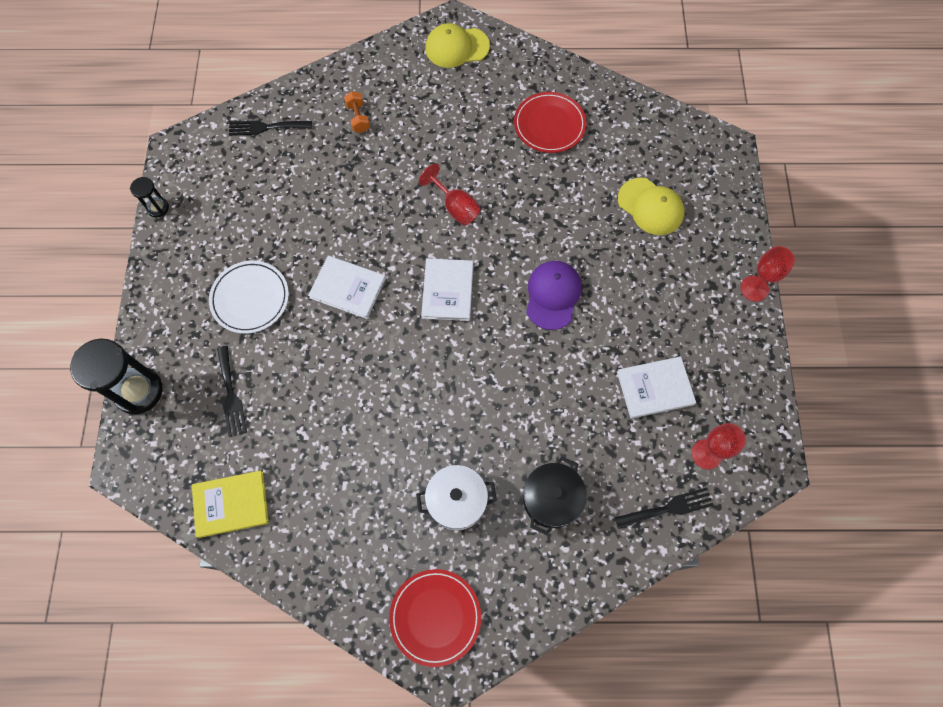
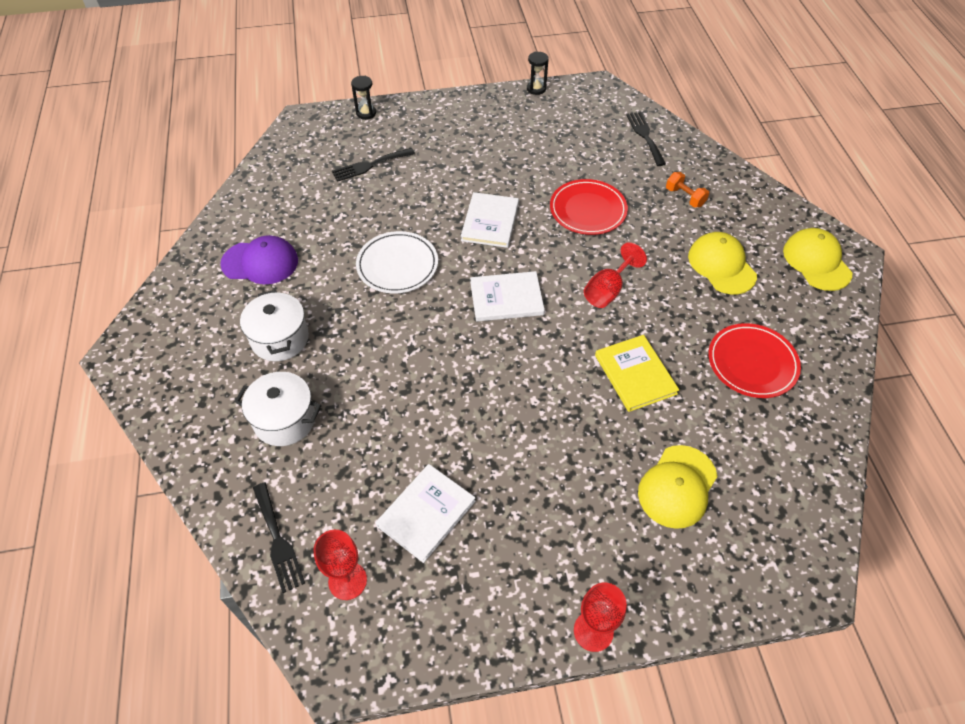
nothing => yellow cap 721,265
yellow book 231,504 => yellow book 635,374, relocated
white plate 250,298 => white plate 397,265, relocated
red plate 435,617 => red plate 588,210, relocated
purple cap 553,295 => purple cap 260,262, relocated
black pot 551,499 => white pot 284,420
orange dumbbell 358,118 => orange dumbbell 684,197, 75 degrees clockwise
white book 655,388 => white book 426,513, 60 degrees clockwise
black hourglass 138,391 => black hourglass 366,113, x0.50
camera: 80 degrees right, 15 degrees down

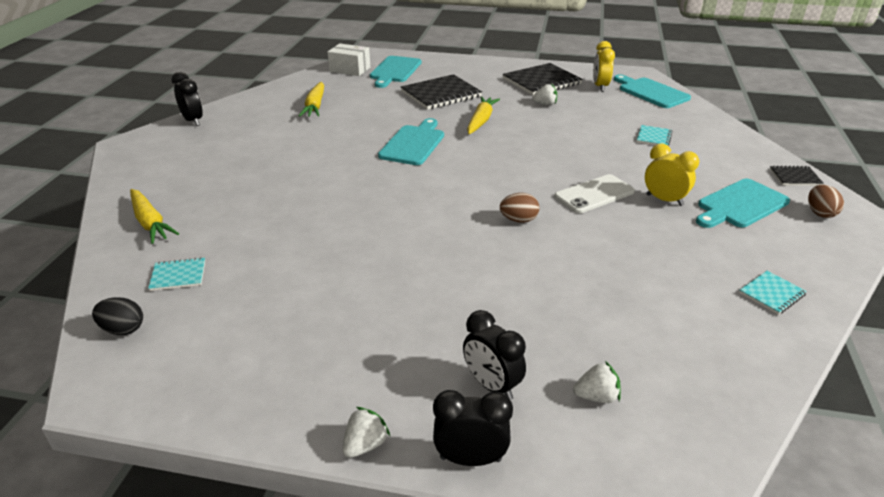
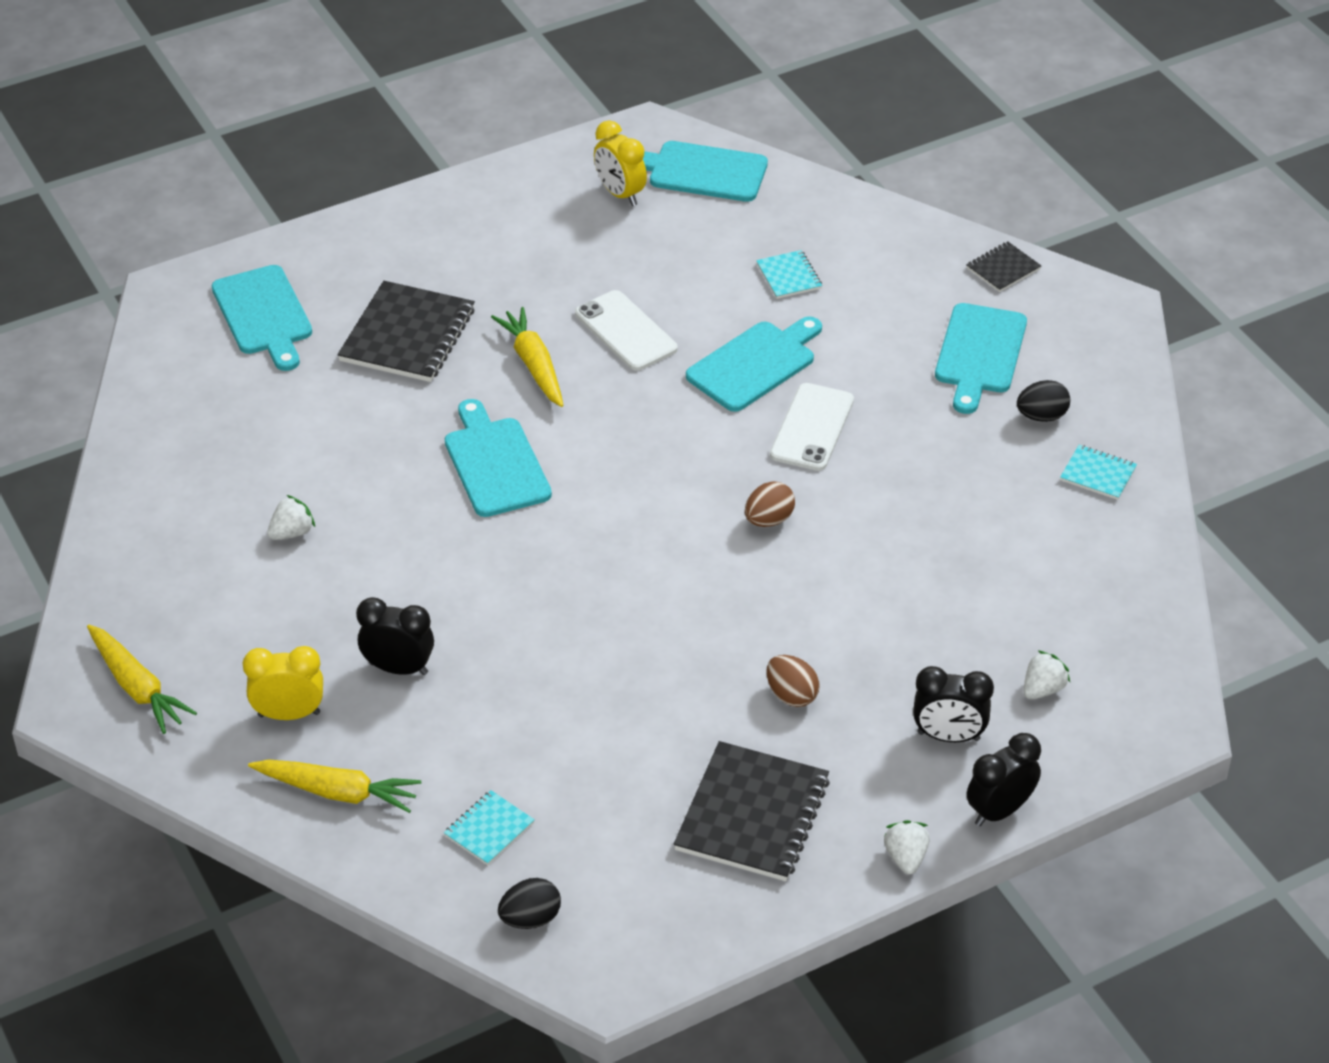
white box 350,69 => nothing
nothing => white phone 625,331
nothing => turquoise cutting board 755,364
nothing => black egg 1041,416
black clock 193,121 => black clock 398,668, relocated
yellow carrot 315,106 => yellow carrot 137,687, relocated
black notebook 541,81 => black notebook 752,814, relocated
white strawberry 545,104 => white strawberry 292,532, relocated
yellow clock 664,200 => yellow clock 289,714, relocated
brown egg 820,213 => brown egg 791,695, relocated
turquoise notebook 771,294 => turquoise notebook 1098,474, 75 degrees counterclockwise
camera: 40 degrees left, 10 degrees up

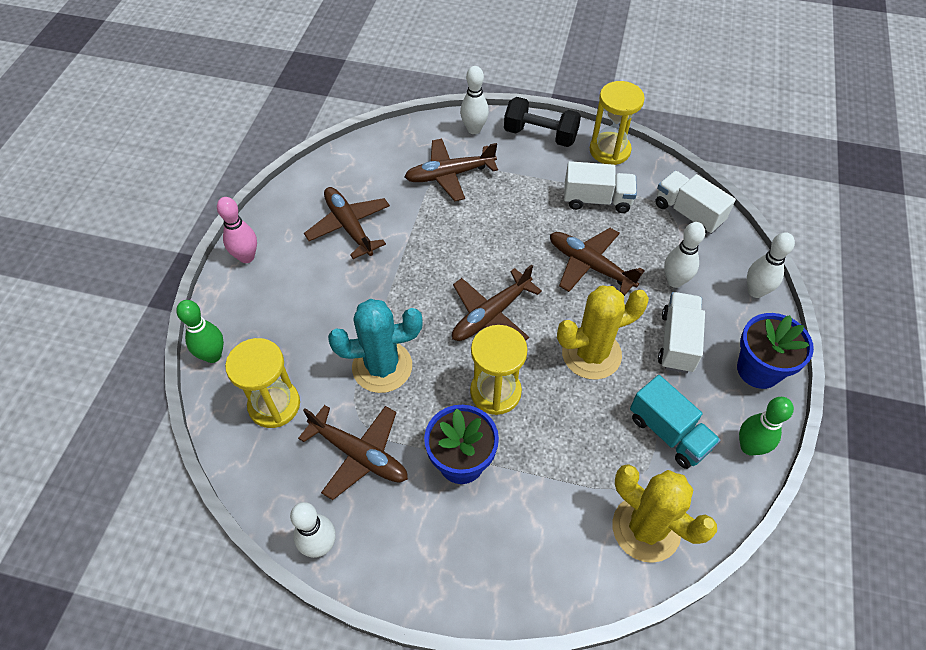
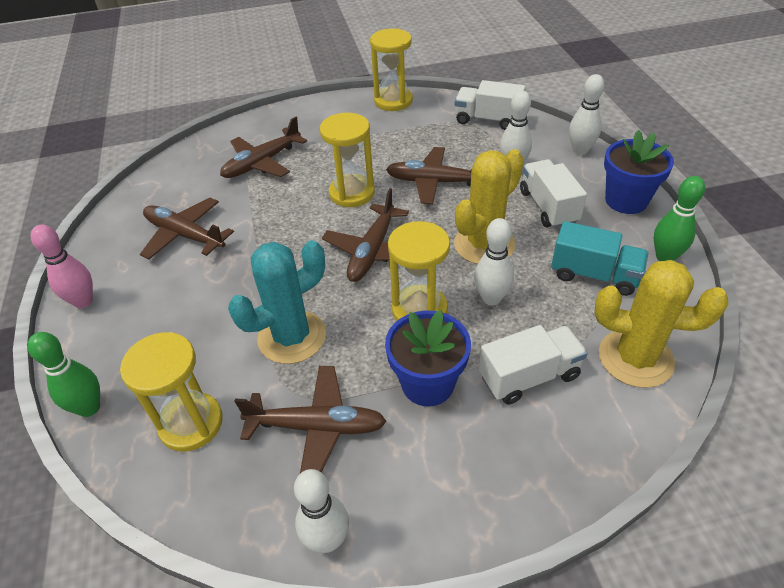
black dumbbell 540,135 => nothing
nothing => yellow hourglass 352,193
white bowling pin 474,129 => white bowling pin 491,298, relocated
white truck 597,200 => white truck 529,376, relocated
camera: 25 degrees left, 10 degrees down

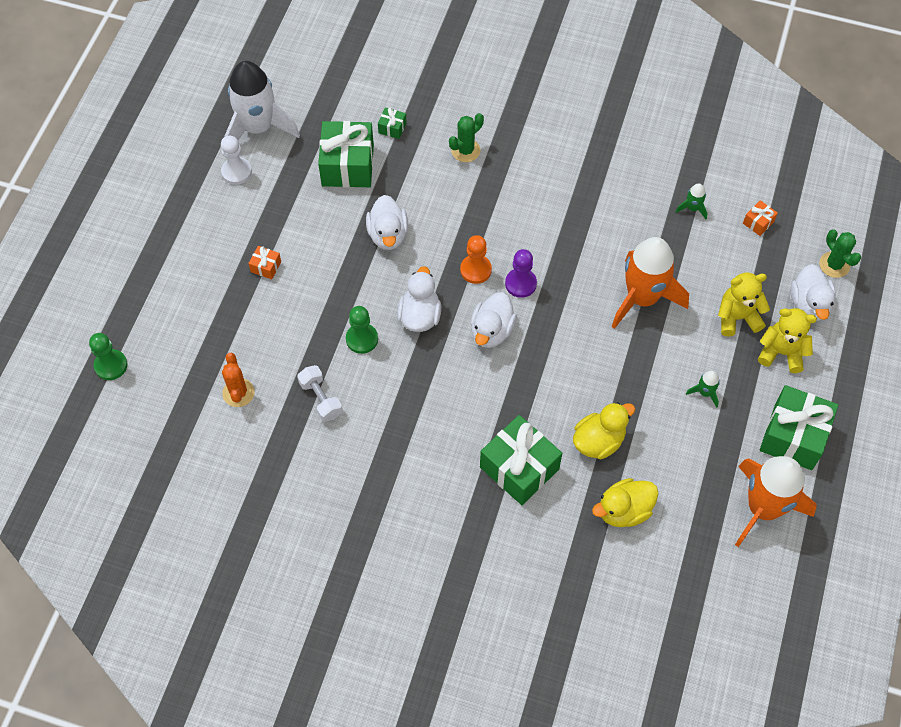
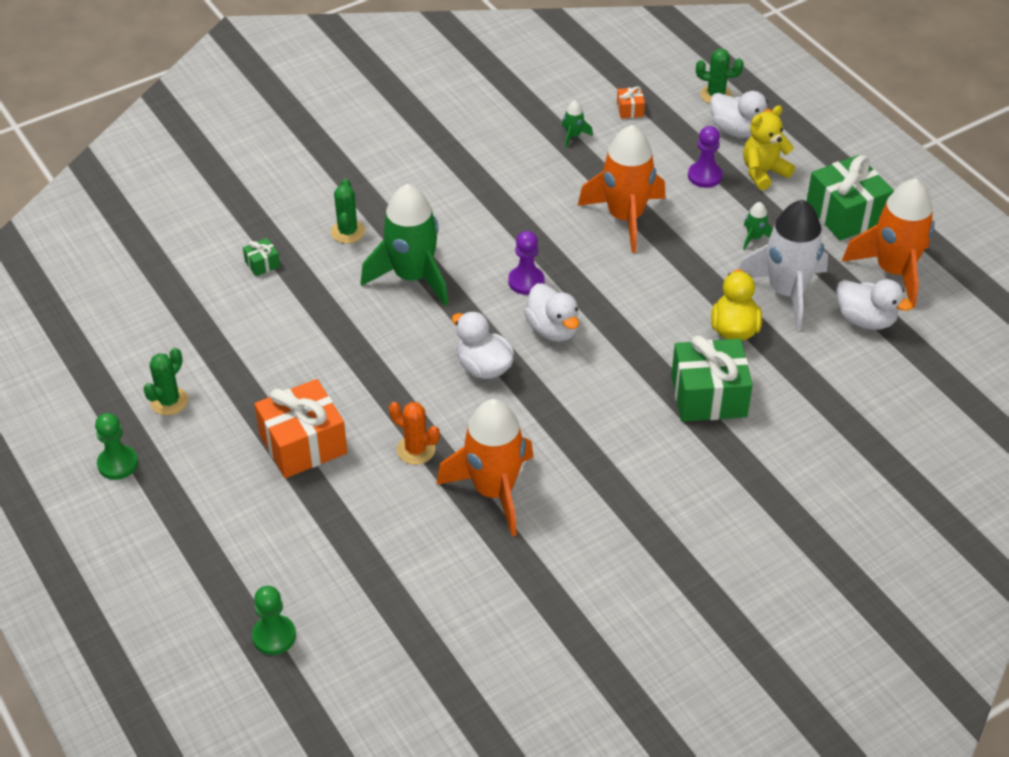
green gift 347,165 => nothing
orange pawn 475,270 => nothing
yellow duck 624,510 => nothing
nothing => green rocket 412,277
orange cactus 238,393 => orange cactus 416,450, relocated
white rocket 258,128 => white rocket 786,292, relocated
green pawn 362,339 => green pawn 118,464, relocated
white duck 388,235 => white duck 865,320, relocated
white pawn 236,172 => green cactus 169,401
white dumbbell 321,399 => orange rocket 494,491
yellow teddy bear 737,317 => purple pawn 704,176
orange gift 266,267 => orange gift 303,444, x2.28
camera: 50 degrees left, 15 degrees down

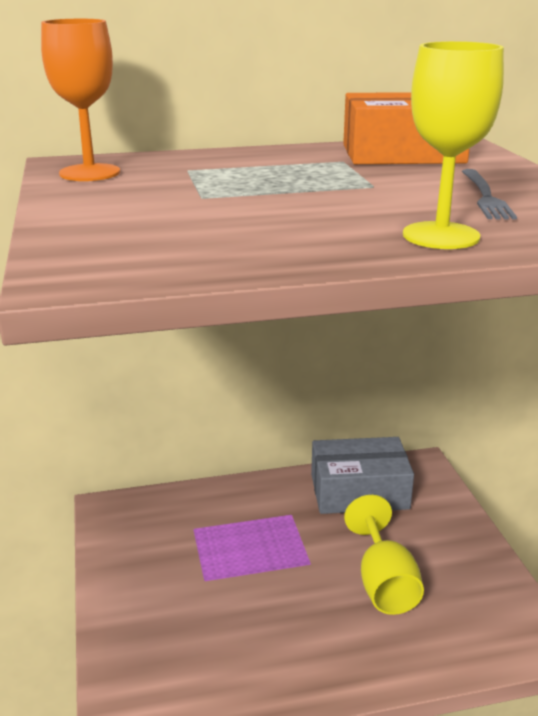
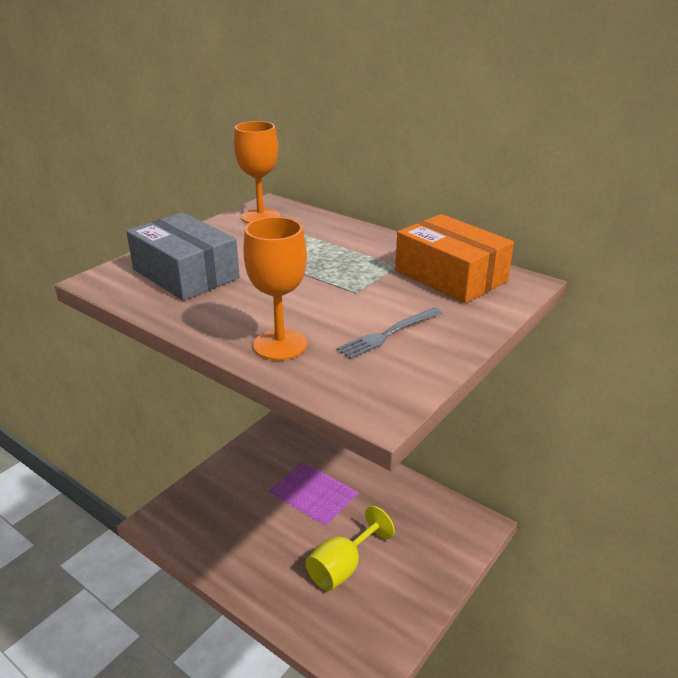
grey box 359,491 => grey box 185,274, relocated
yellow goblet 441,236 => orange goblet 280,345
camera: 50 degrees right, 5 degrees up

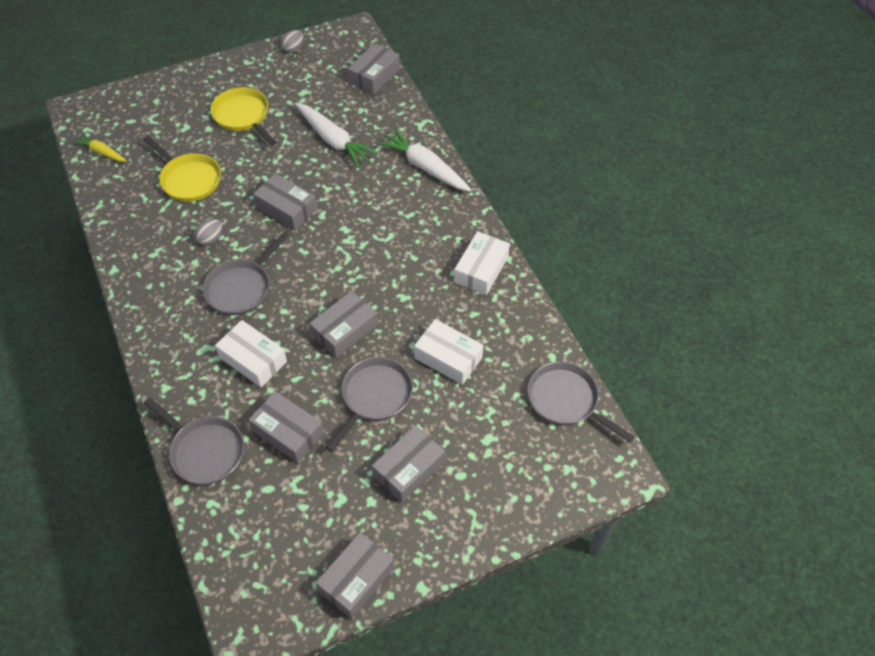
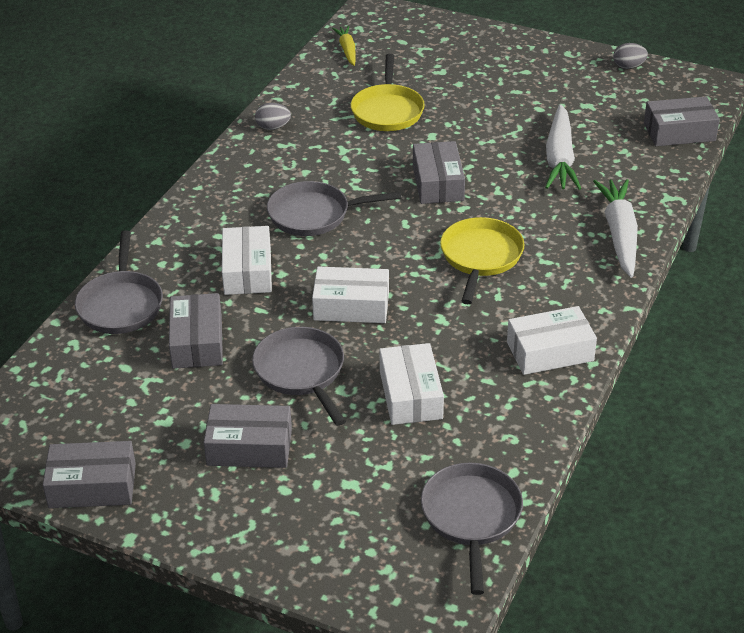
grey egg 210,239 => grey egg 273,127, relocated
yellow pan 243,116 => yellow pan 480,257, relocated
grey box 344,330 => white box 351,306
grey pan 374,397 => grey pan 301,372, 105 degrees counterclockwise
camera: 50 degrees right, 15 degrees down

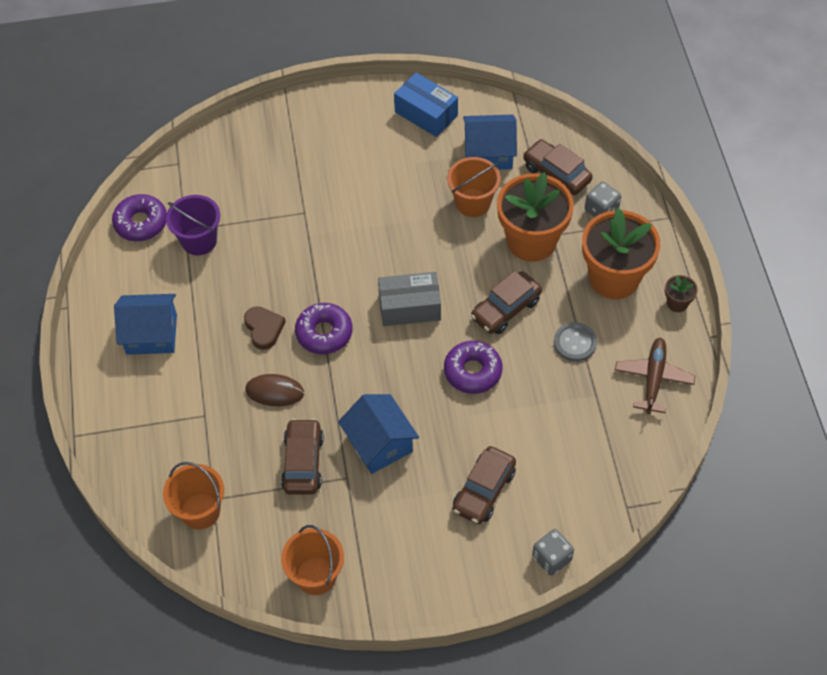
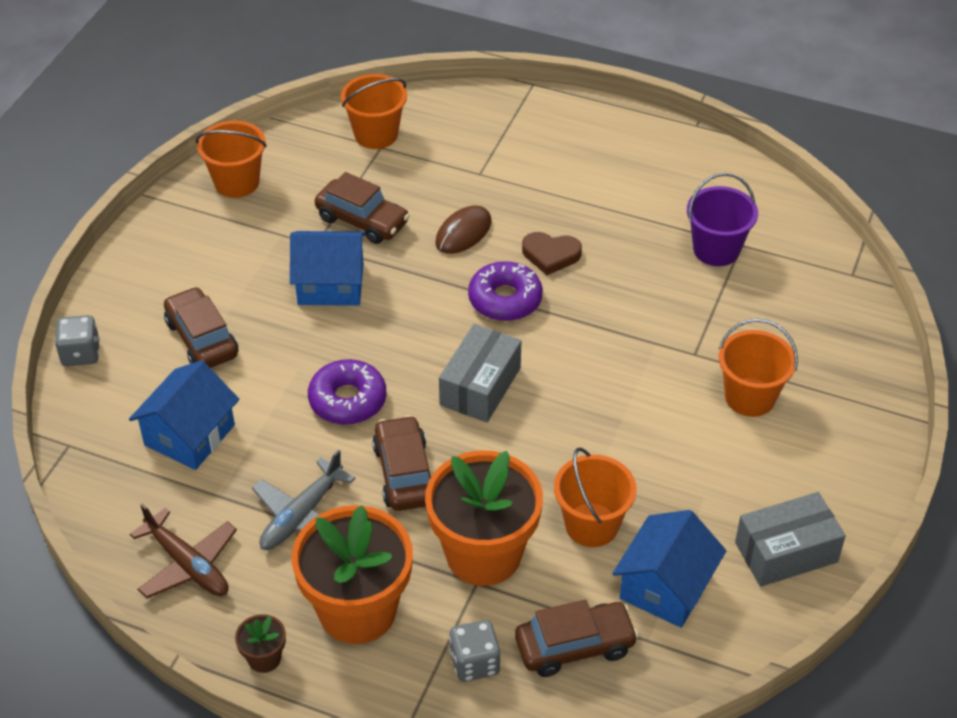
purple donut 141,223 => nothing
nothing => orange bucket 750,397
blue house 151,334 => blue house 189,435, relocated
grey button 575,343 => grey plane 302,515
blue box 426,114 => grey box 786,552
camera: 120 degrees right, 10 degrees down

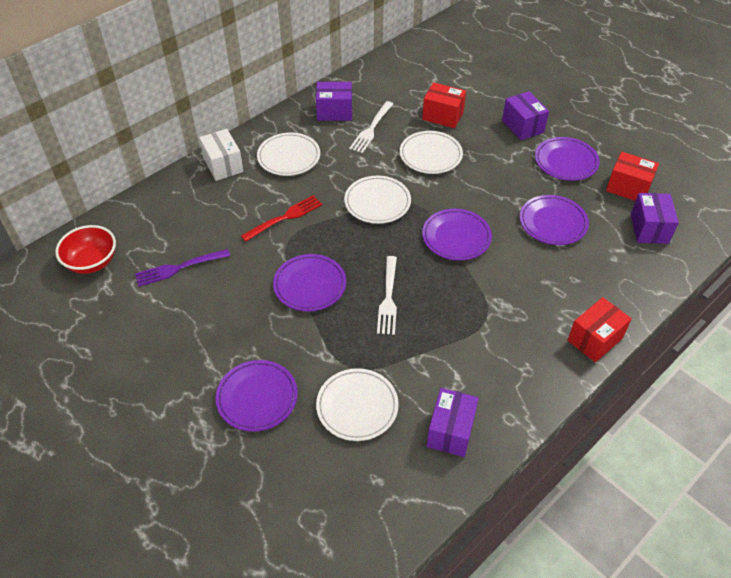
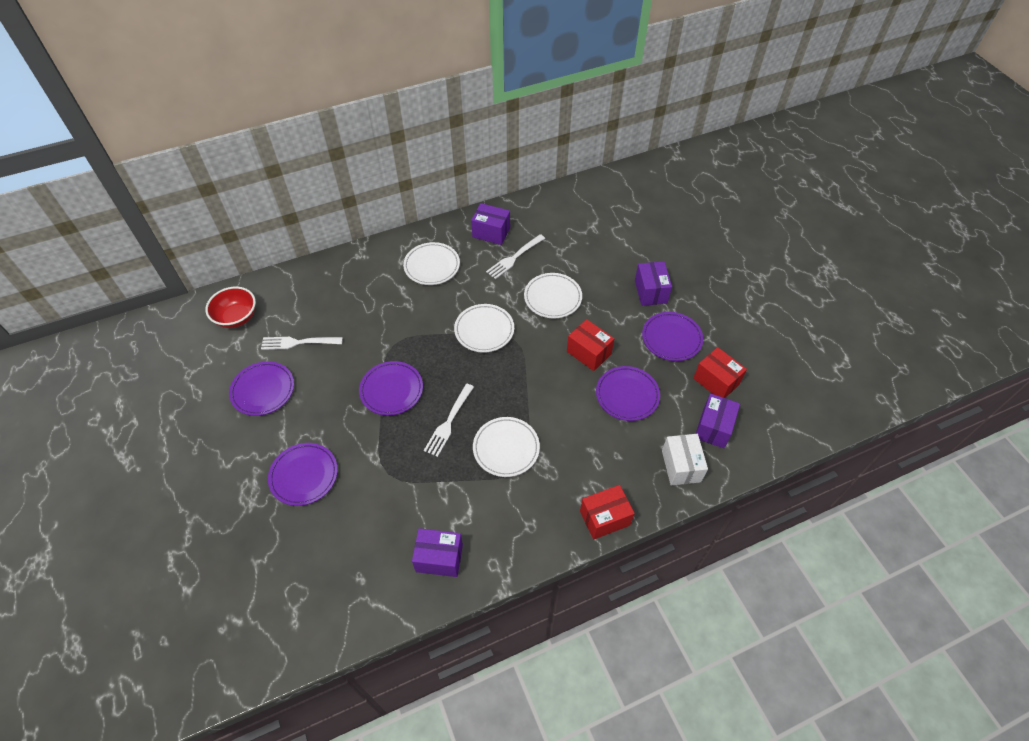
red fork 285,217 => nothing
white box 223,165 => white box 681,466, relocated
white plate 357,406 => white plate 506,448, relocated
red box 442,116 => red box 588,353, relocated
purple plate 456,237 => purple plate 263,390, relocated
purple fork 179,268 => white fork 298,342
purple box 450,431 => purple box 439,558, 60 degrees clockwise
camera: 20 degrees right, 5 degrees up

